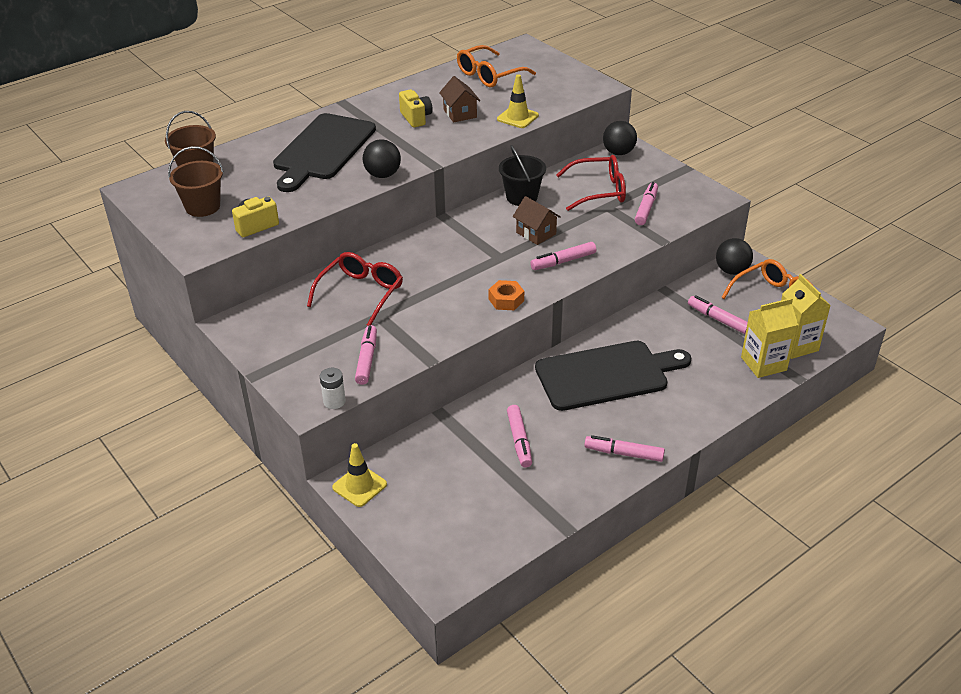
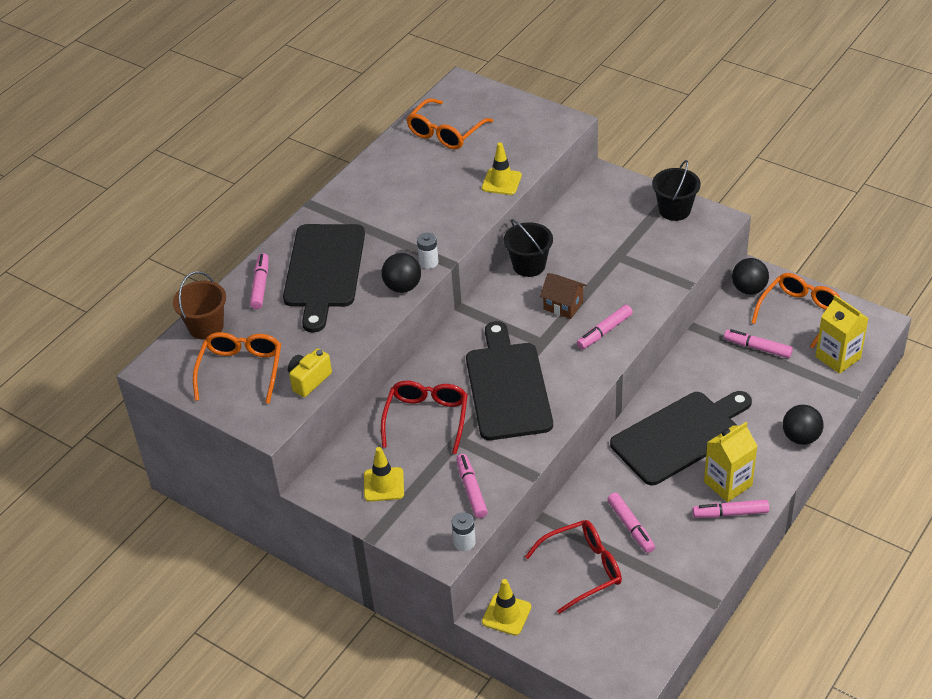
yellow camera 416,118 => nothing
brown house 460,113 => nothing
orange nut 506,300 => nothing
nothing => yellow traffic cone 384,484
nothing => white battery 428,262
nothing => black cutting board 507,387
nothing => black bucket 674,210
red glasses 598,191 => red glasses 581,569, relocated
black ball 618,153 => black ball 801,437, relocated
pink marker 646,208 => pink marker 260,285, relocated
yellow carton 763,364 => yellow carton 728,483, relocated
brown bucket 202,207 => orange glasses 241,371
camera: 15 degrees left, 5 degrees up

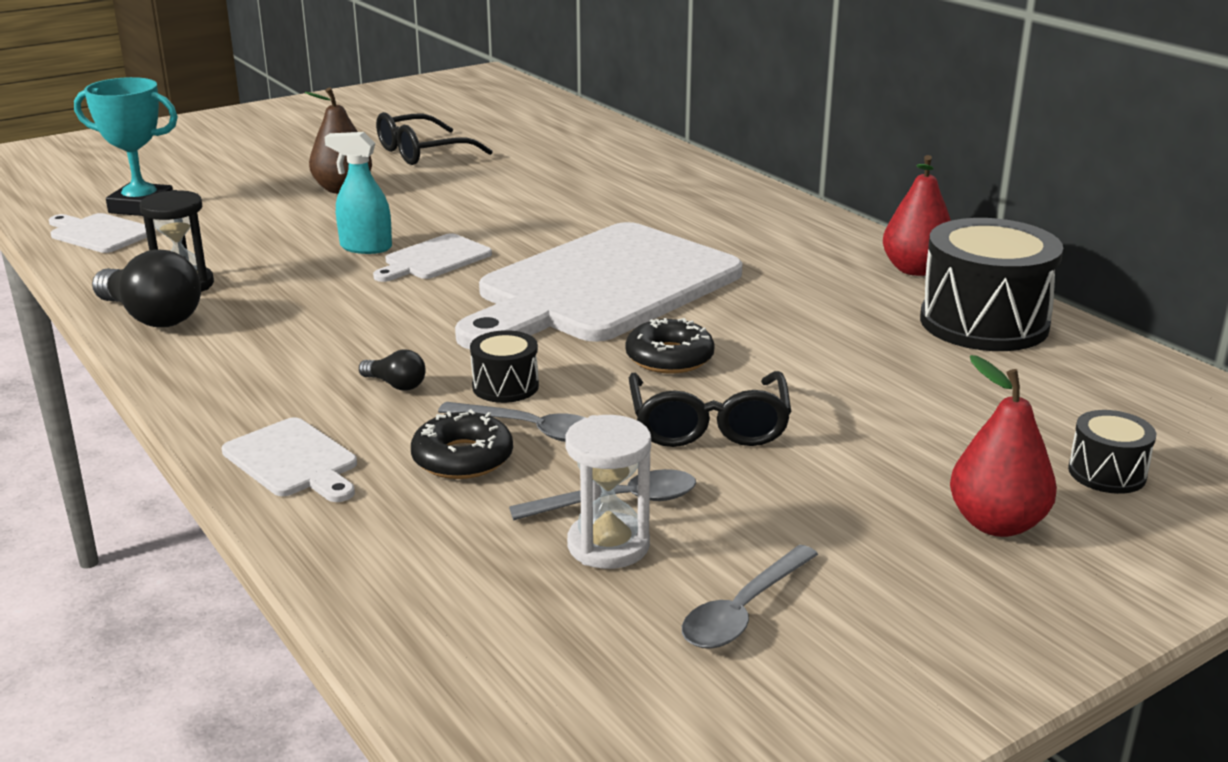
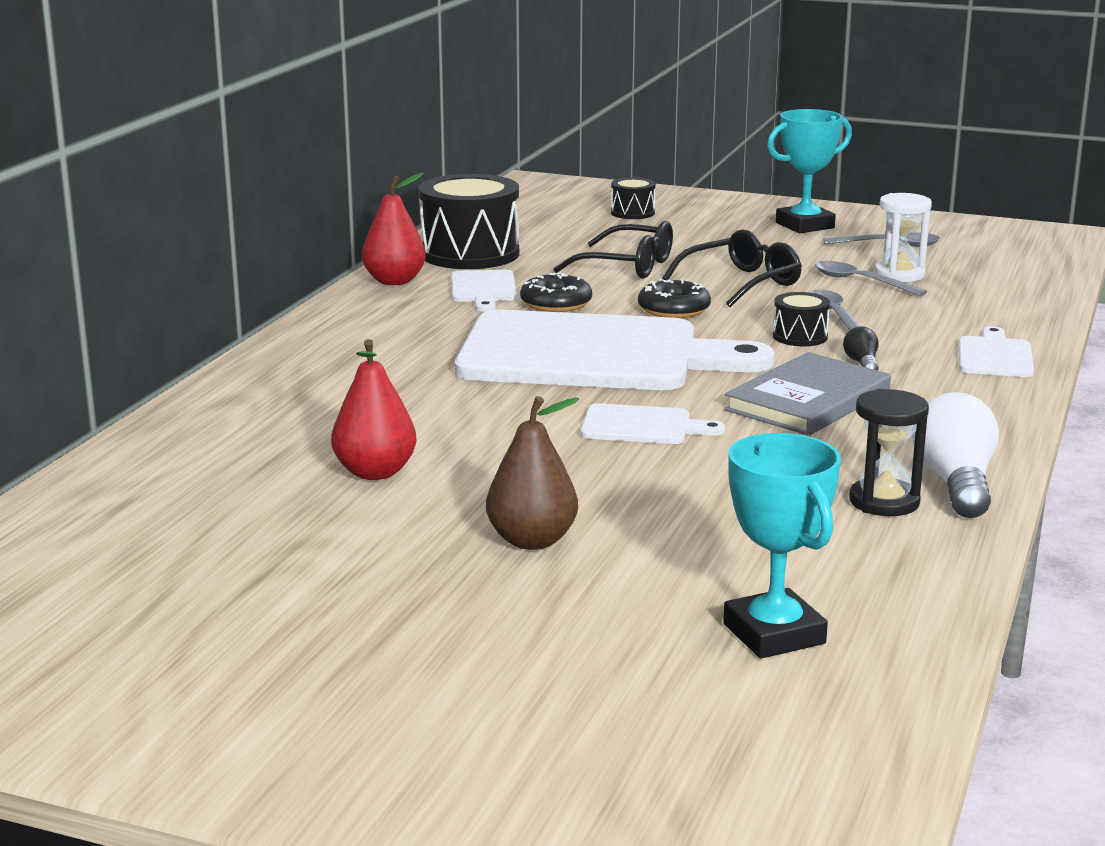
turquoise spray bottle 365,247 => nothing
nothing => grey book 808,401
nothing => turquoise trophy 805,225
white cutting board 99,233 => white cutting board 483,289, relocated
black glasses 422,152 => black glasses 627,266, relocated
black donut 462,458 => black donut 556,303, relocated
red pear 996,524 => red pear 375,472, relocated
black light bulb 152,317 => white light bulb 955,484
camera: 125 degrees left, 5 degrees down

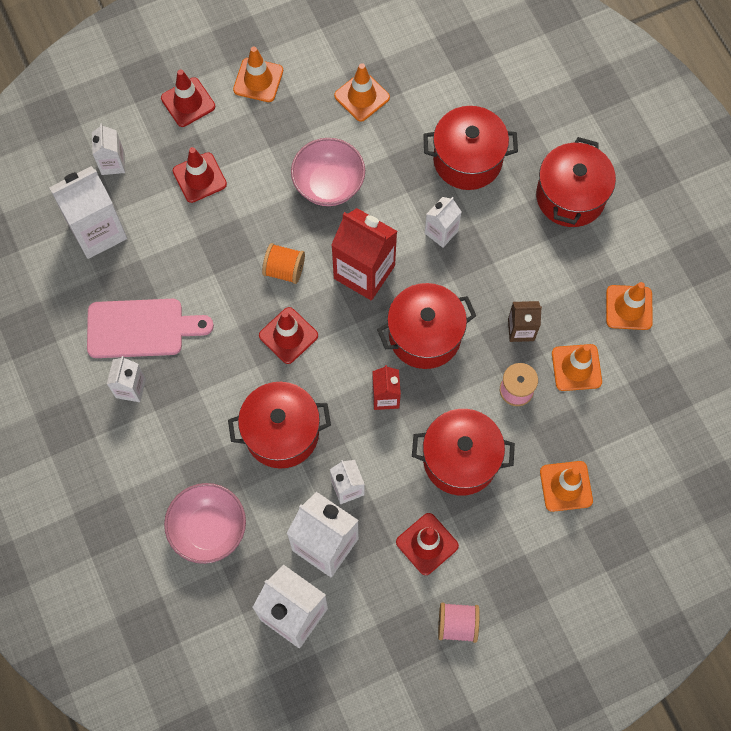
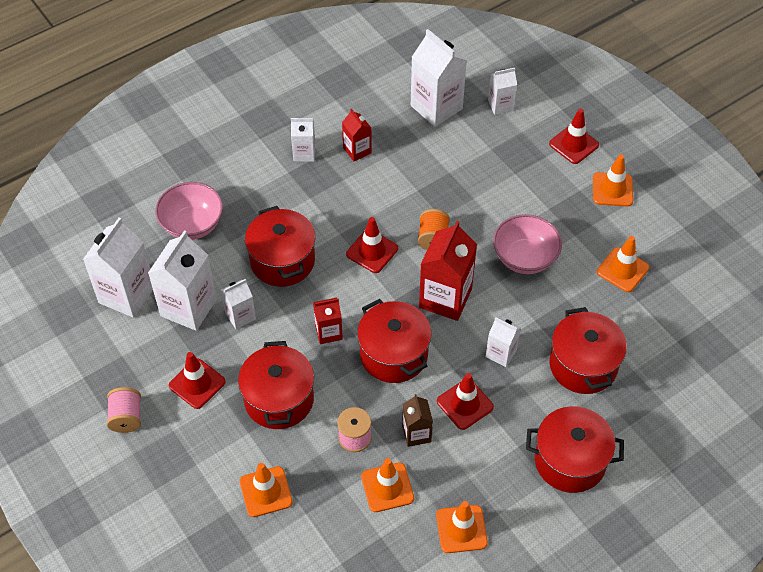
red traffic cone 199,178 => red traffic cone 465,404, relocated
pink cutting board 141,328 => red carton 357,150
camera: 80 degrees right, 15 degrees down

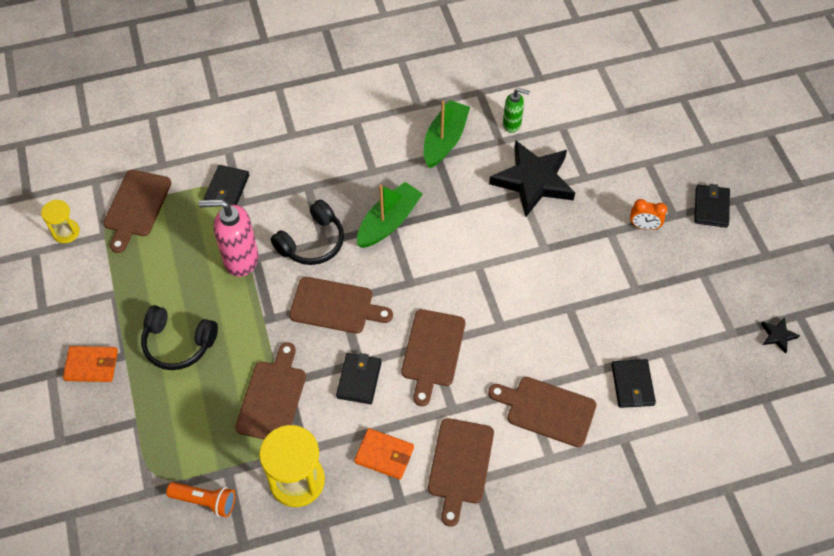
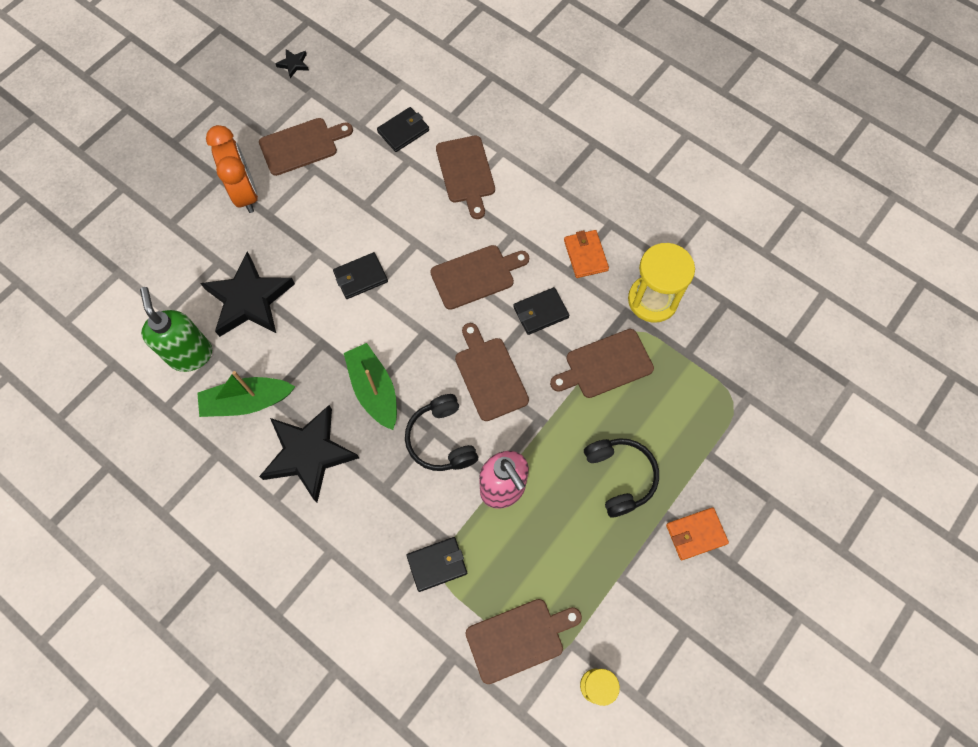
orange flashlight 205,501 => nothing
nothing => black star 309,454
brown cutting board 460,465 => brown cutting board 302,145, relocated
black wallet 711,207 => black wallet 360,277, relocated
orange wallet 91,365 => orange wallet 696,534, 75 degrees counterclockwise
black headphones 312,242 => black headphones 441,439, 120 degrees counterclockwise
green boat 389,222 => green boat 374,390, 60 degrees clockwise
green soap dispenser 512,124 => green soap dispenser 191,354, x1.75
orange clock 644,226 => orange clock 245,193, x1.95
camera: 125 degrees left, 10 degrees up

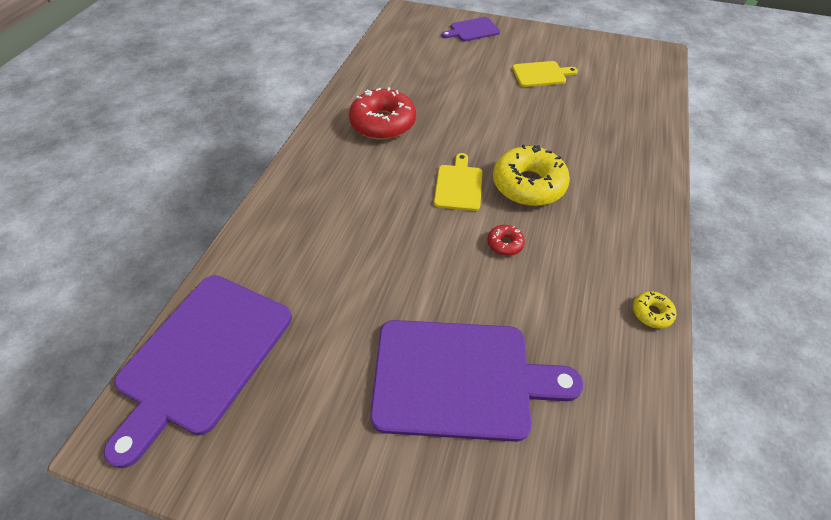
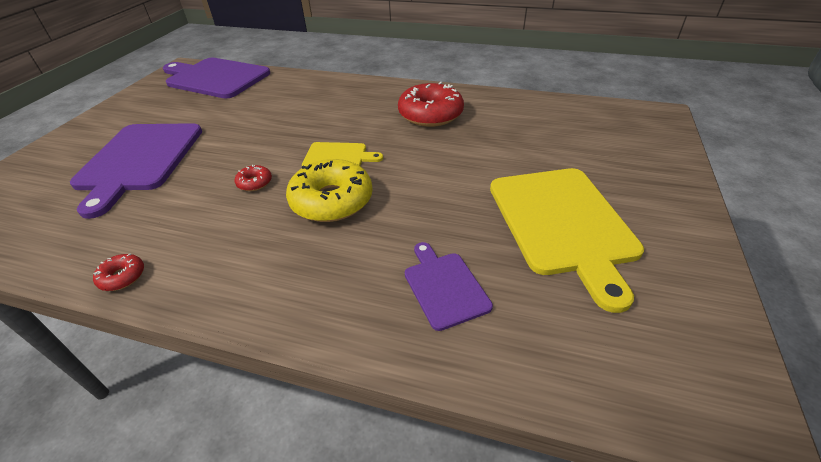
purple cutting board 472,30 => purple cutting board 444,286, relocated
yellow donut 651,313 => red donut 122,277
yellow cutting board 541,74 => yellow cutting board 563,223, x1.97
camera: 90 degrees right, 10 degrees down

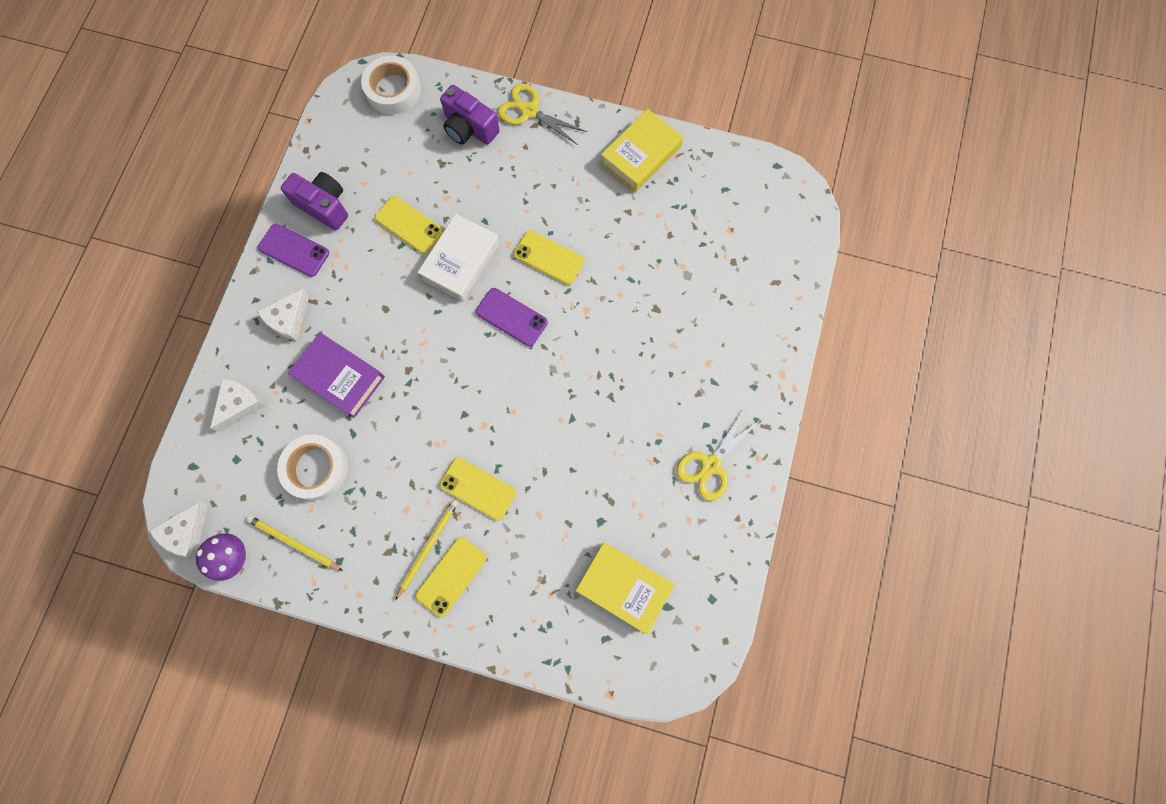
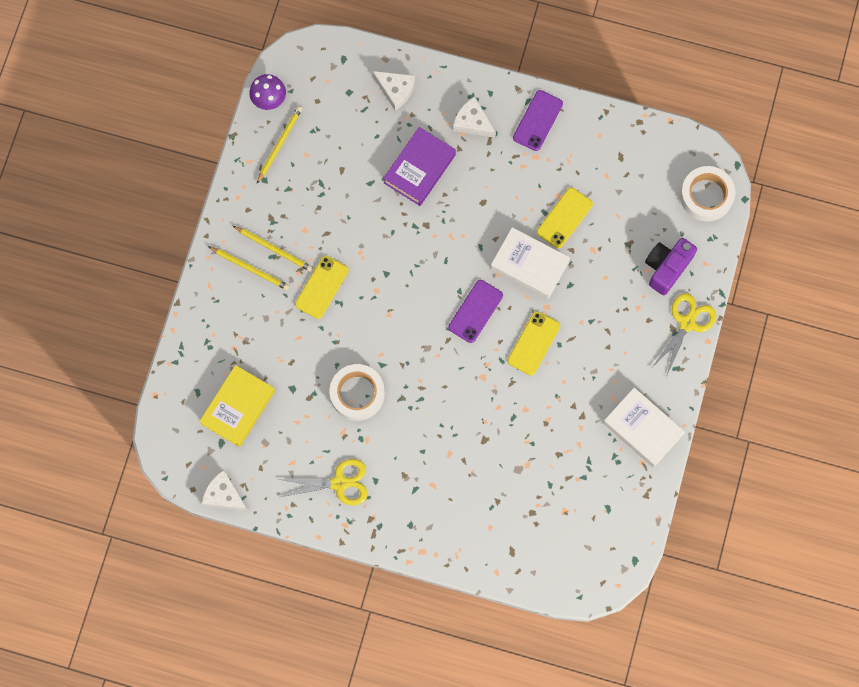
purple camera 324,206 => nothing
white cheese 186,532 => white cheese 224,495, relocated
white tape 316,468 => white tape 357,393, relocated
yellow phone 451,576 => yellow pencil 250,268
yellow book 641,155 => white book 642,429
yellow scissors 710,465 => yellow scissors 339,483, 135 degrees clockwise
camera: 90 degrees right, 0 degrees up

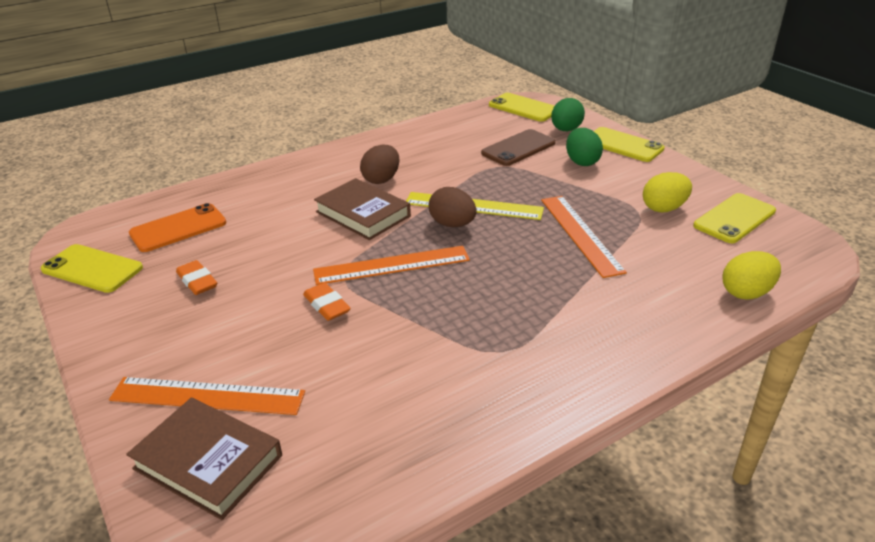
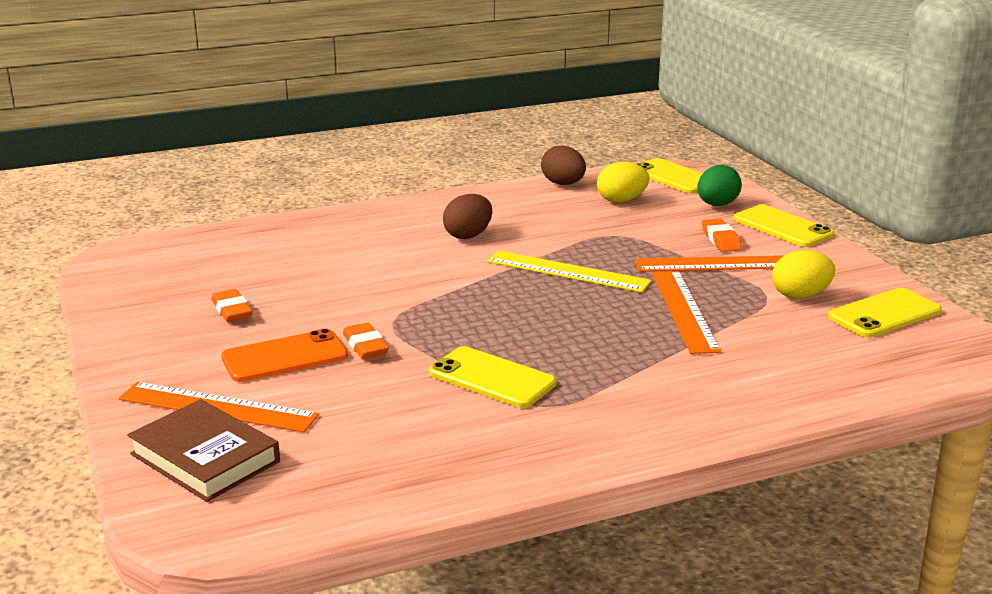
brown book 363,214 => nothing
brown phone 518,148 => nothing
yellow phone 92,269 => yellow phone 491,378, relocated
orange phone 178,228 => orange phone 284,357, relocated
orange ruler 392,265 => orange ruler 718,264, relocated
brown egg 452,224 => brown egg 563,184, relocated
yellow egg 746,293 => yellow egg 621,200, relocated
green egg 582,162 => orange eraser 721,240
camera: 10 degrees right, 10 degrees down

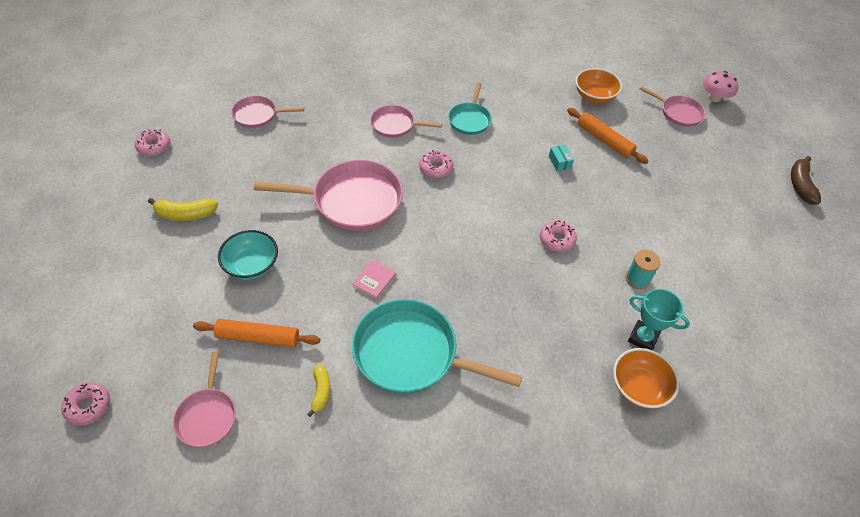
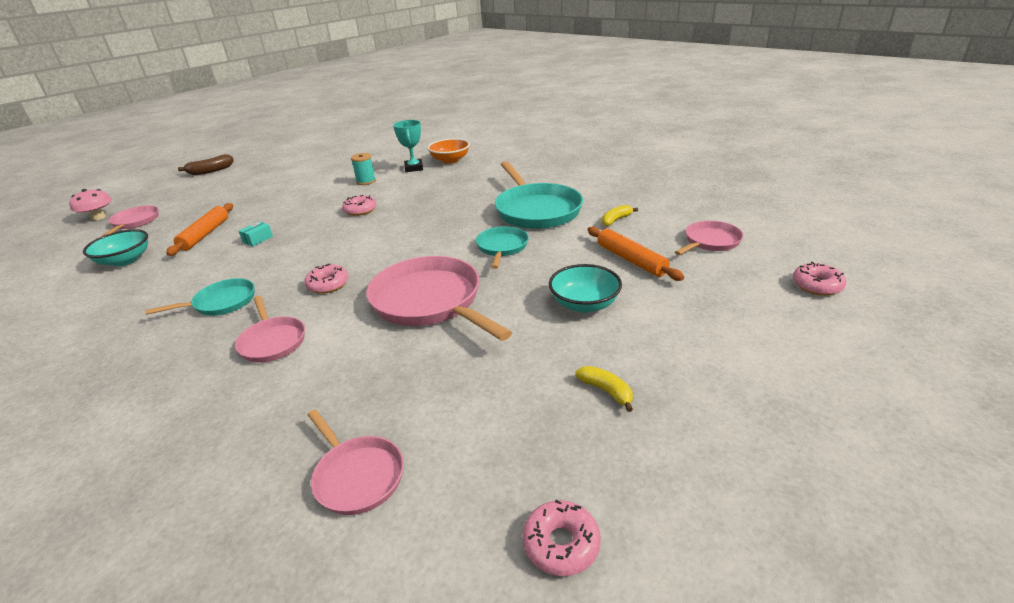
pink book 374,280 => turquoise pan 502,247
orange bowl 594,96 => turquoise bowl 125,260
yellow banana 185,214 => yellow banana 606,391, x0.67
camera: 125 degrees left, 20 degrees down

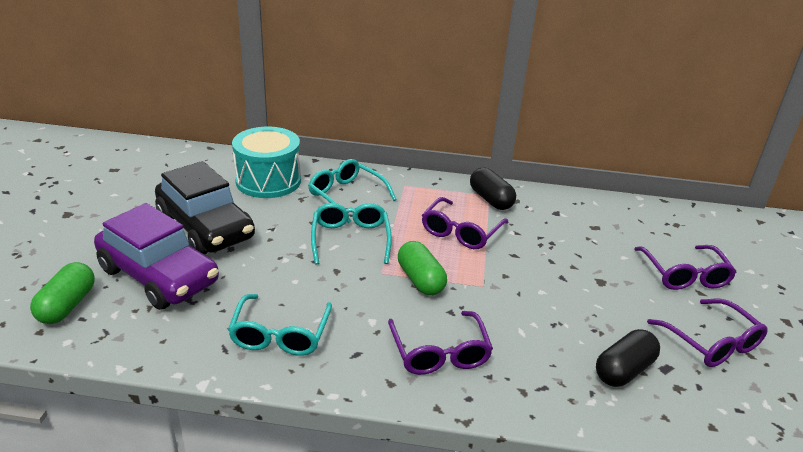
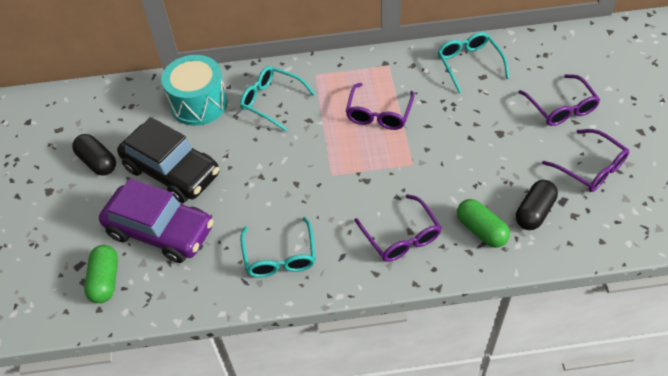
turquoise glasses 350,239 => turquoise glasses 469,64, relocated
green capsule 420,280 => green capsule 481,230, relocated
black capsule 491,199 => black capsule 98,162, relocated
camera: 10 degrees left, 20 degrees up

